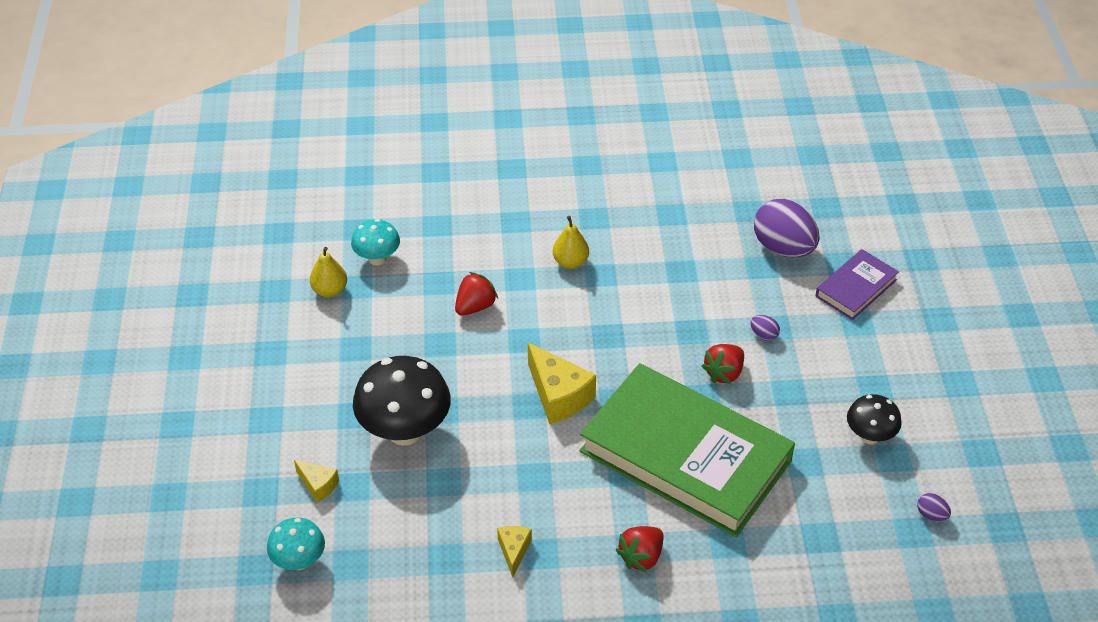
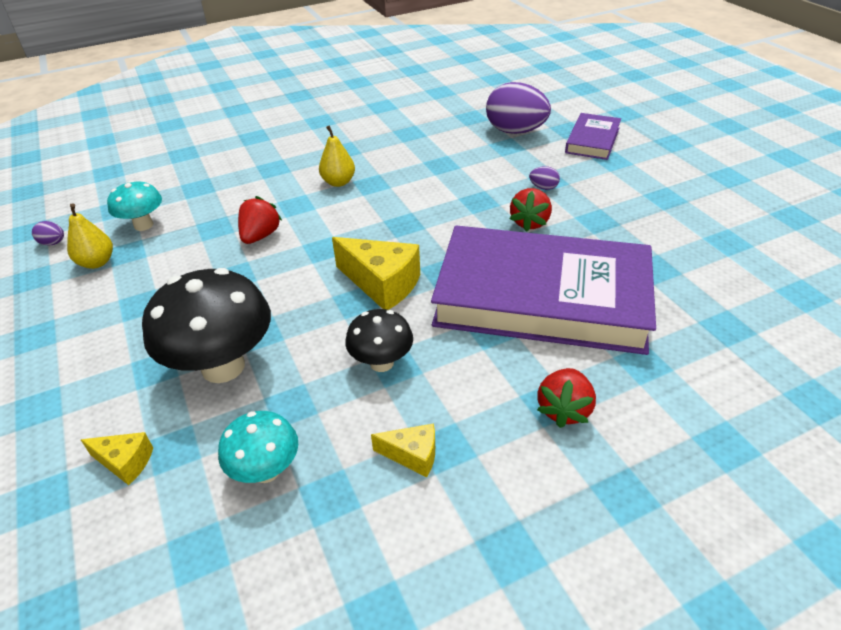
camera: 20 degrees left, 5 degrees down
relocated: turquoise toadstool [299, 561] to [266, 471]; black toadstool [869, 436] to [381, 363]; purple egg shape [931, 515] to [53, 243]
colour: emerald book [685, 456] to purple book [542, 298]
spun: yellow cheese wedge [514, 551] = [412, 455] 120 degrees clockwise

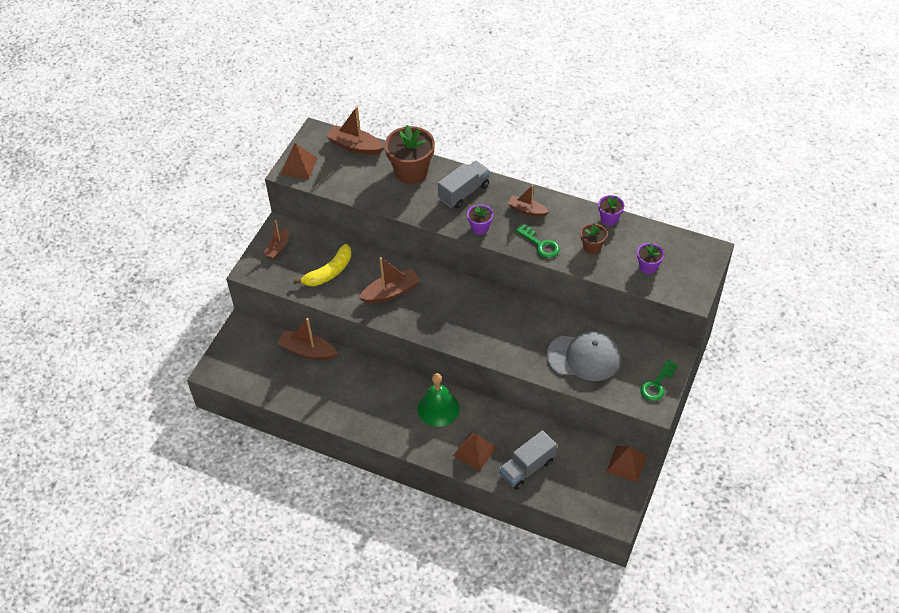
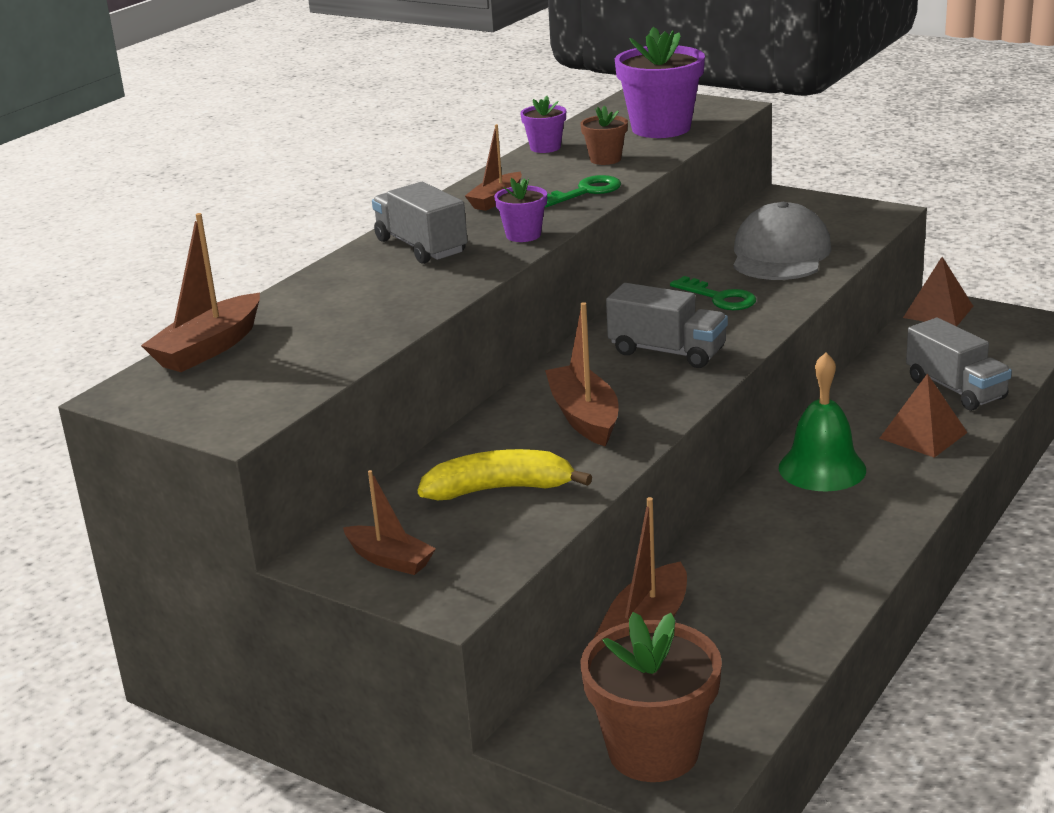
camera: 80 degrees left, 25 degrees down
missing: dark brown solid pyramid [299, 166]
appeared: grey toy truck [667, 351]
relocated: dark brown plant pot [411, 172] to [653, 751]; emerald door key [657, 384] to [719, 298]
spun: yellow toy banana [329, 272] = [499, 489] 60 degrees counterclockwise
size: purple plant pot [648, 267] = [661, 128] x1.97

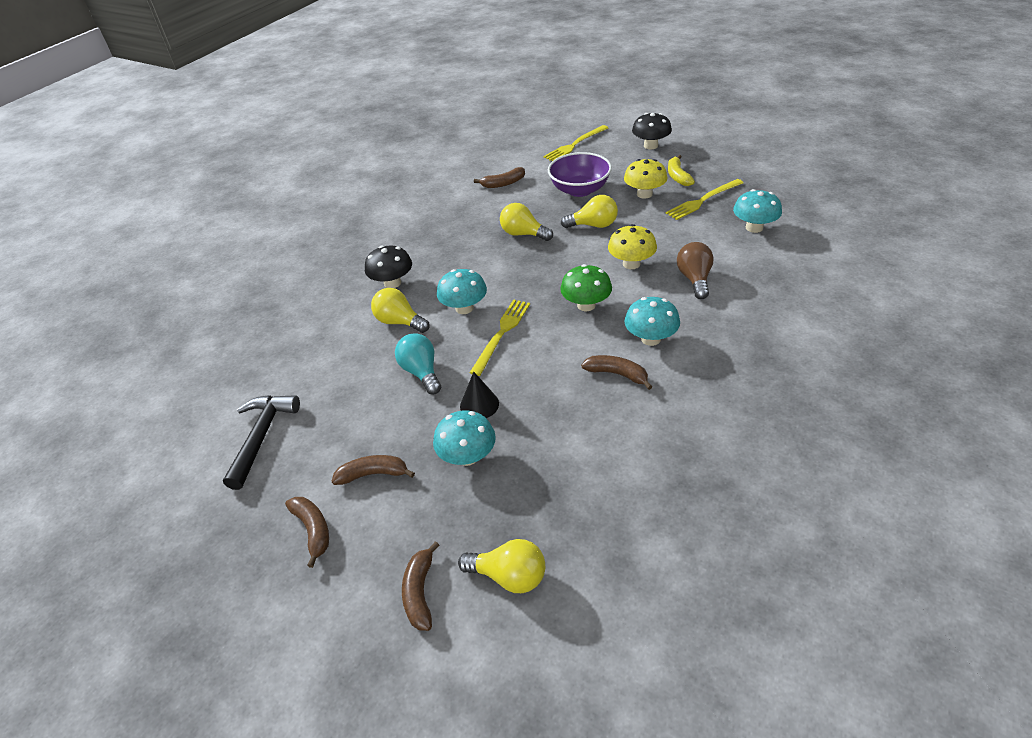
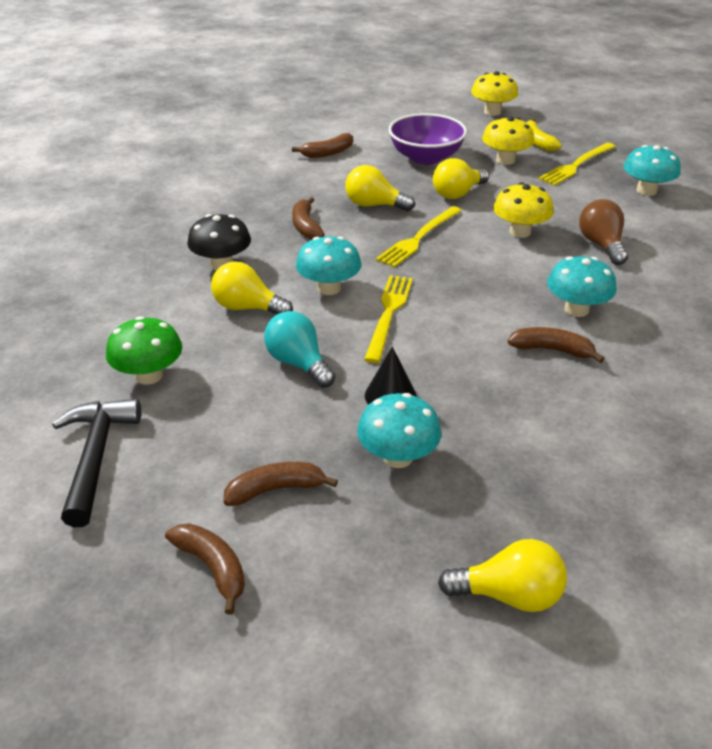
camera: 15 degrees left, 5 degrees down
relocated: dark brown toy banana [420, 592] to [306, 226]; yellow dinner fork [575, 145] to [419, 238]; emerald toadstool [586, 305] to [149, 375]
colour: black toadstool [650, 145] to yellow toadstool [492, 112]
spun: yellow light bulb [593, 225] = [457, 193] 150 degrees clockwise

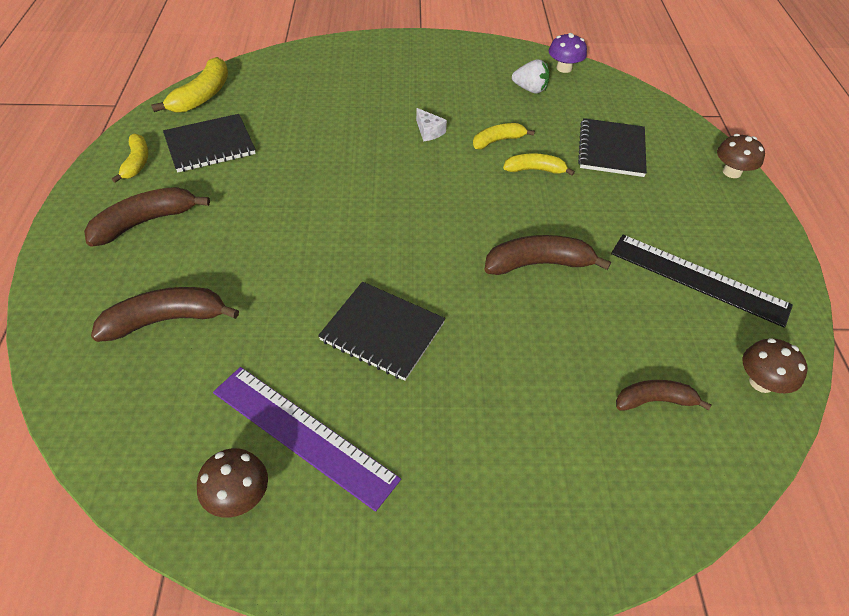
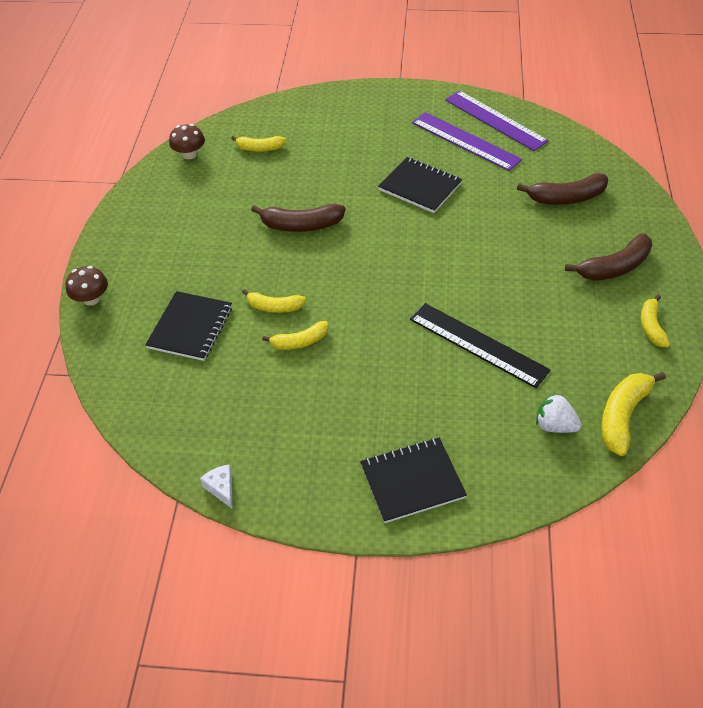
camera: 170 degrees left, 0 degrees up
missing: purple toadstool [564, 68]
relocated: black notepad [210, 145] to [412, 481]; pure white cheese wedge [429, 131] to [221, 488]; pure white toy strawberry [530, 89] to [554, 425]; black ruler [698, 279] to [478, 344]
exchanged: dark brown toadstool [238, 496] to purple ruler [495, 120]
colour: dark brown toy banana [654, 401] to yellow toy banana [260, 148]

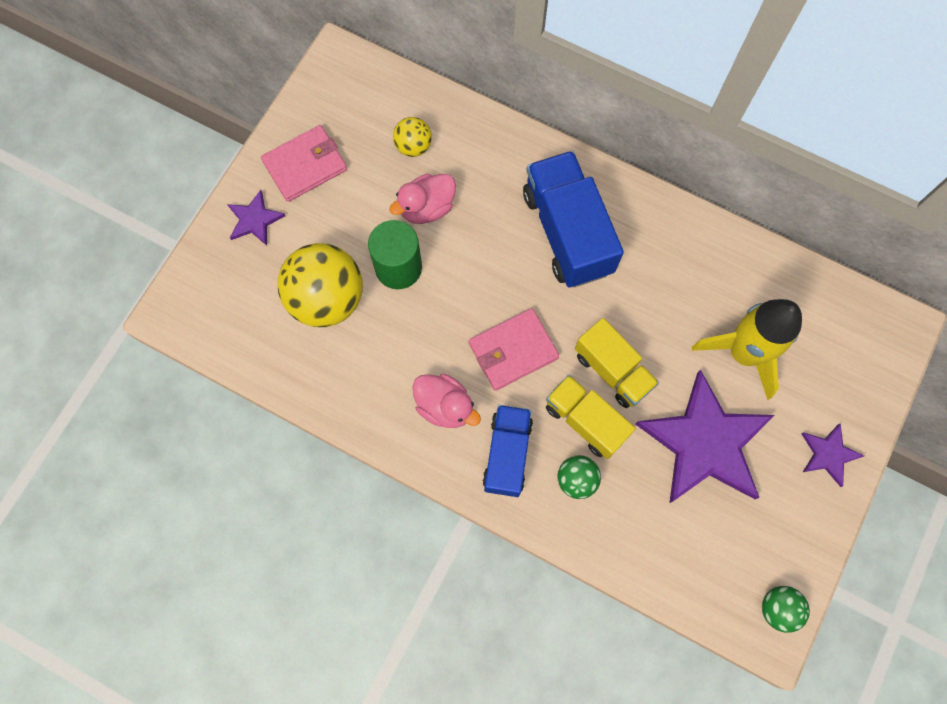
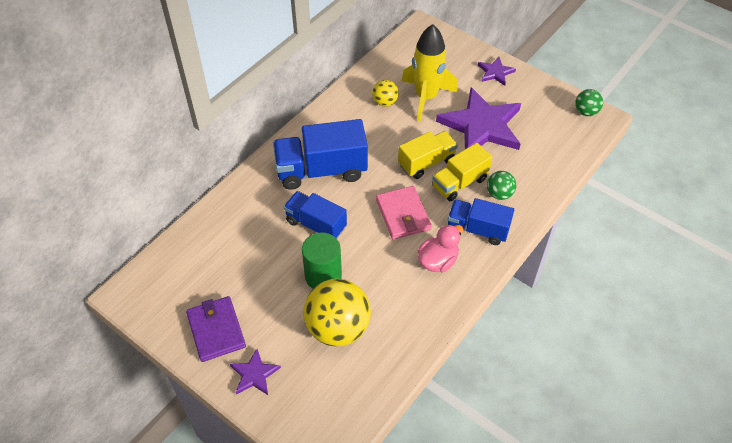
camera: 80 degrees left, 20 degrees down
missing: rose-pink toy duck [426, 208]
appeared: blue toy truck [316, 224]
relocated: yellow sphere [413, 146] to [385, 102]
colour: rose-pink card wallet [305, 165] to purple card wallet [216, 330]

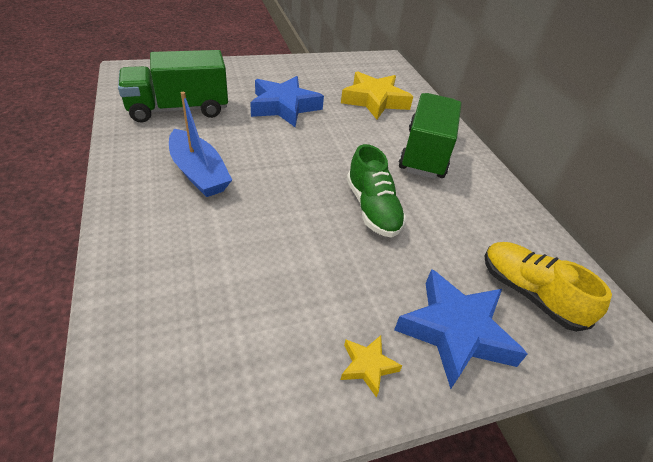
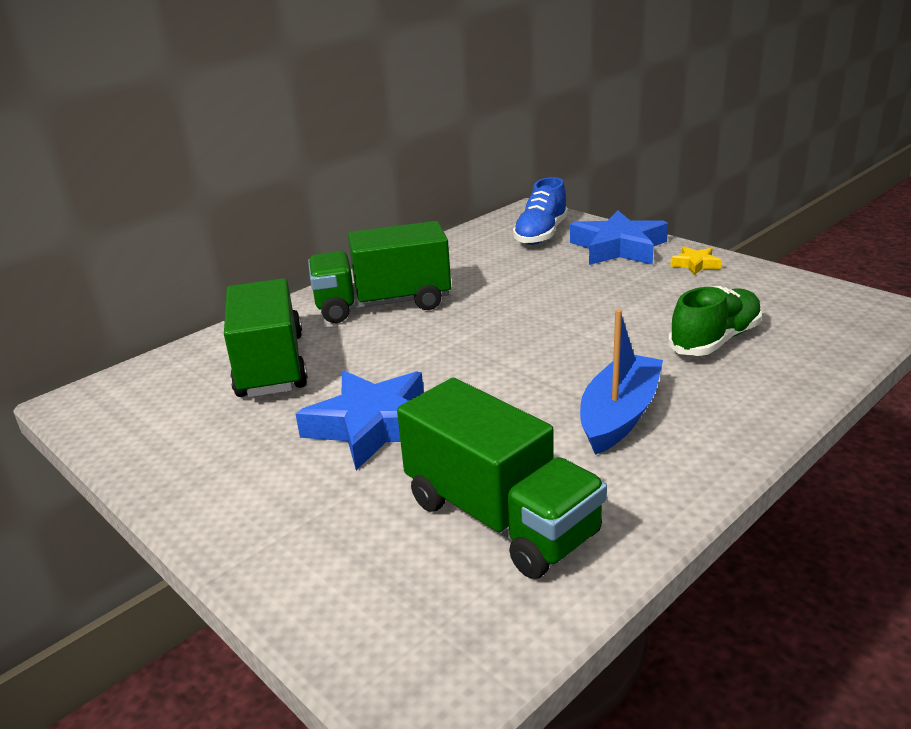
camera: 110 degrees left, 15 degrees down
relocated: emerald lace-up shoe [372, 208] to [715, 340]
exchanged: yellow star shape [375, 100] to emerald toy truck [271, 365]
colour: yellow lace-up shoe [529, 294] to blue lace-up shoe [541, 234]

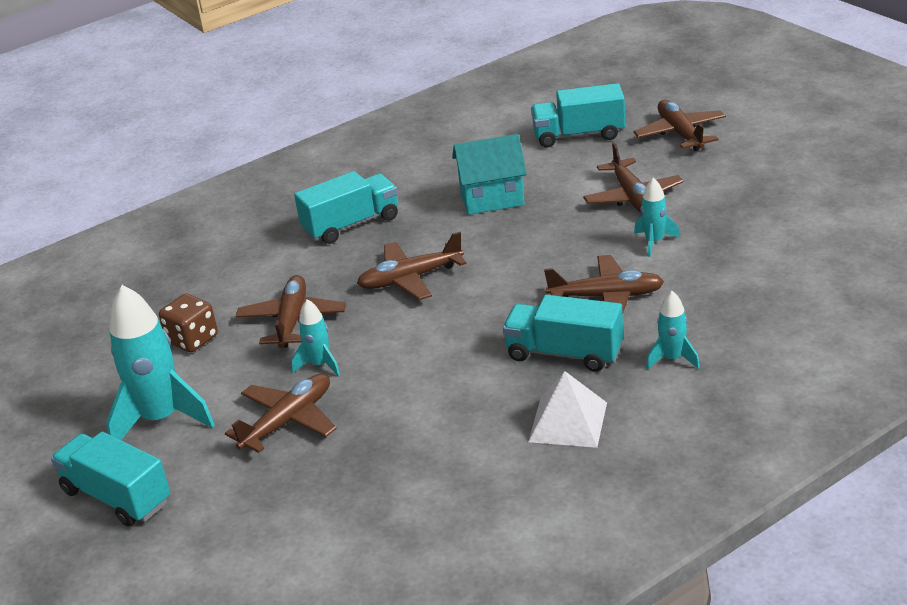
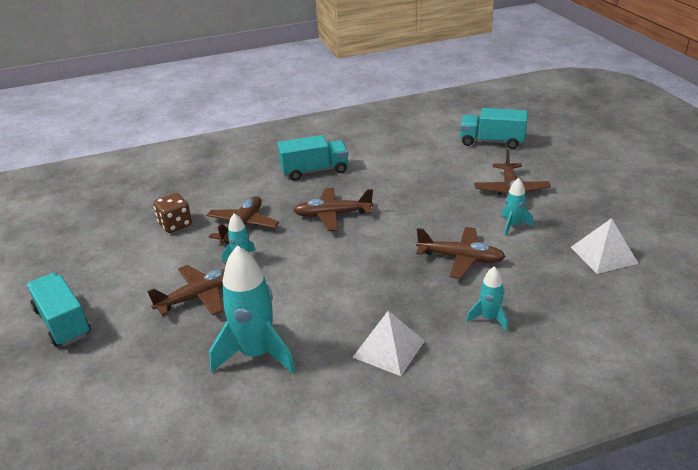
camera: 15 degrees right, 0 degrees up
missing: turquoise cottage [492, 199]; turquoise toy truck [564, 353]; dark brown plane [680, 133]
appeared: pure white solid pyramid [603, 255]
relocated: turquoise toy rocket [161, 419] to [256, 354]

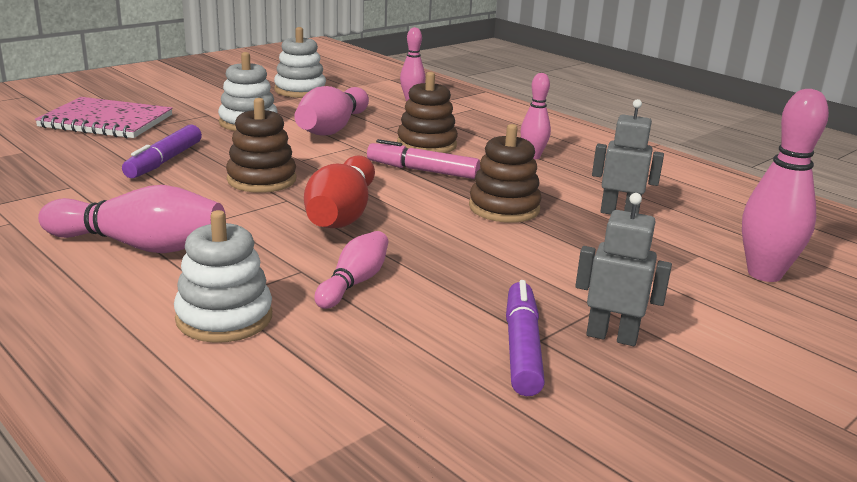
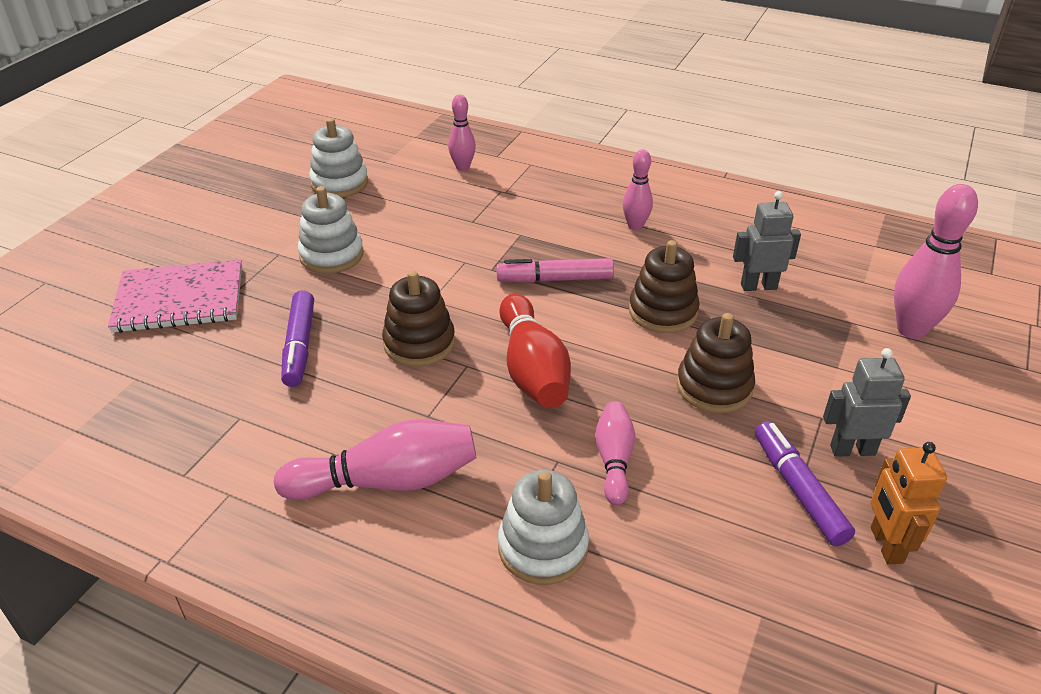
camera: 20 degrees left, 15 degrees up
missing: rose-pink skittle [332, 128]
appeared: orange robot [885, 545]
relocated: dark brown stacking toy [426, 144] to [714, 387]

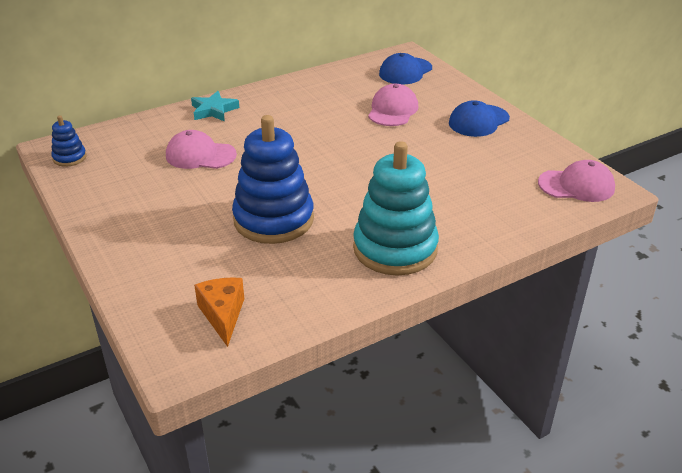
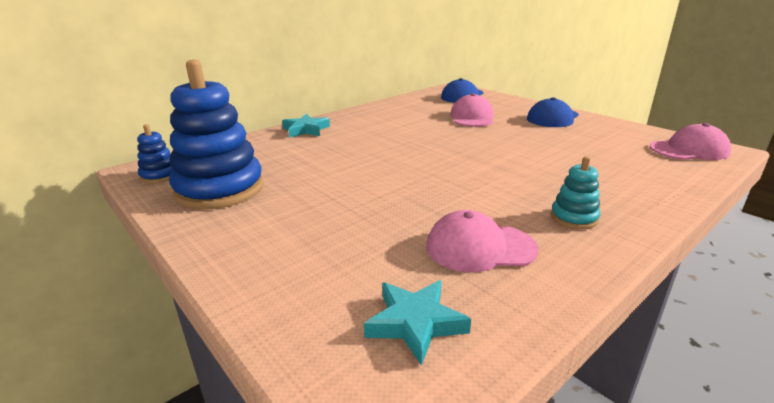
camera: 10 degrees left, 10 degrees down
relocated: rose-pink baseball cap [200, 155] to [480, 247]; blue stacking toy [273, 219] to [220, 189]
exchanged: orange cheese wedge [223, 315] to turquoise star shape [415, 323]
size: turquoise stacking toy [395, 249] = [574, 218] x0.45

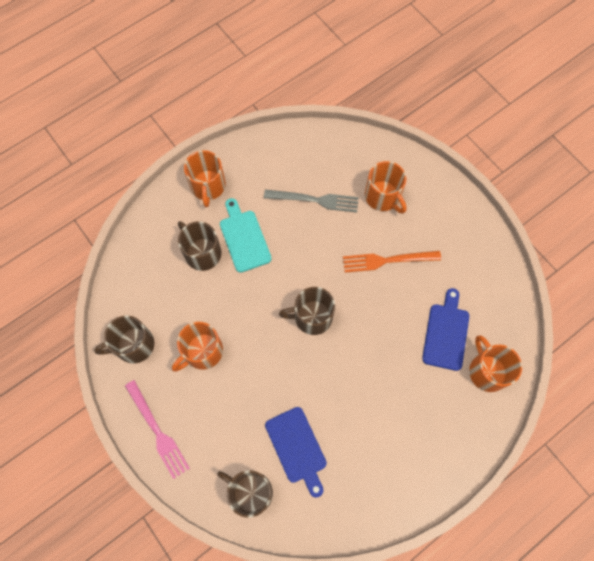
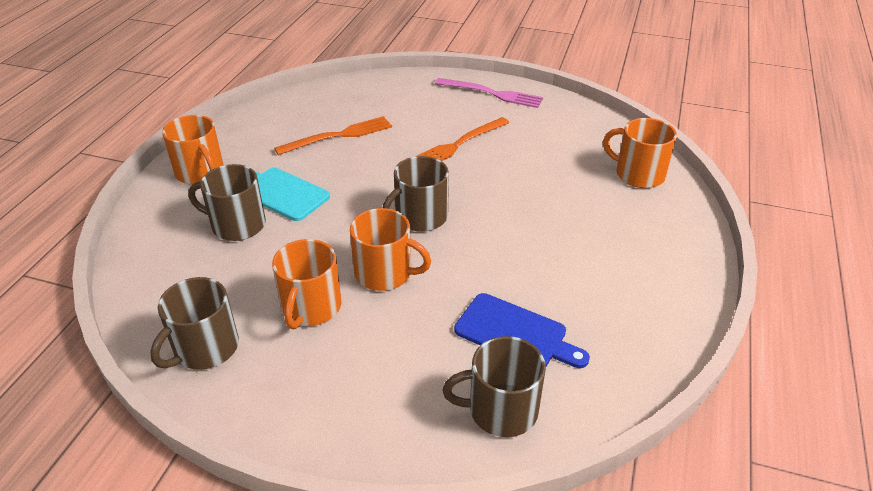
camera: 35 degrees left, 30 degrees down
missing: blue bread board [446, 333]
relocated: rose-pink dinner fork [157, 431] to [492, 93]; orange mug [383, 196] to [385, 273]
colour: grey dinner fork [315, 200] to orange dinner fork [339, 136]

